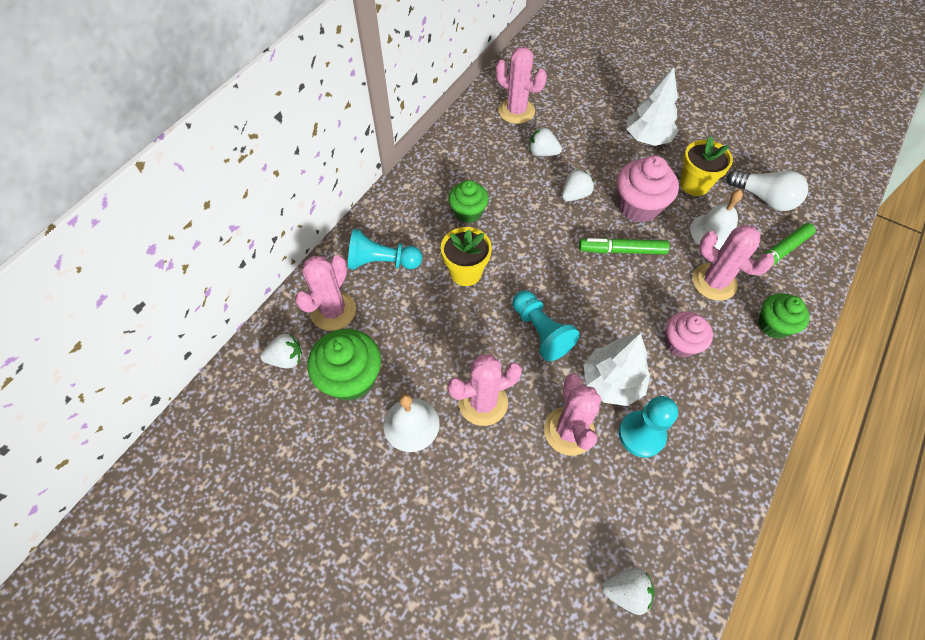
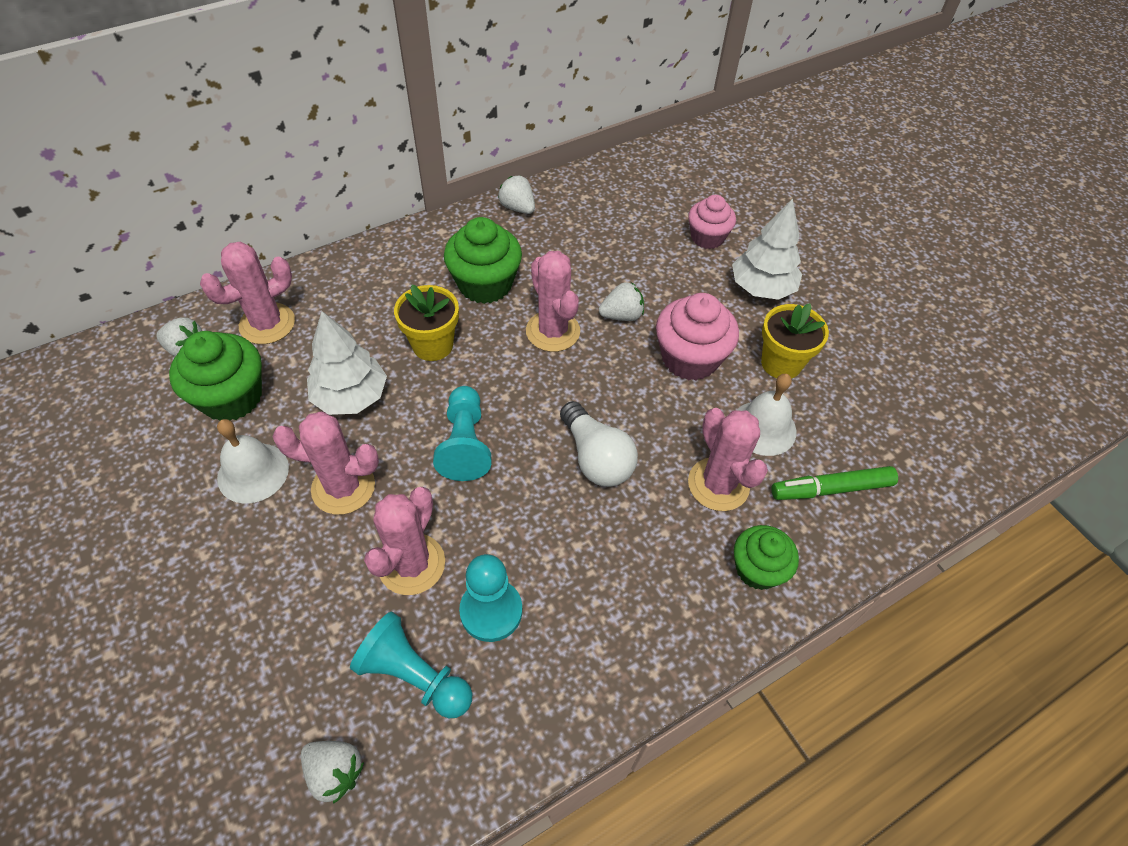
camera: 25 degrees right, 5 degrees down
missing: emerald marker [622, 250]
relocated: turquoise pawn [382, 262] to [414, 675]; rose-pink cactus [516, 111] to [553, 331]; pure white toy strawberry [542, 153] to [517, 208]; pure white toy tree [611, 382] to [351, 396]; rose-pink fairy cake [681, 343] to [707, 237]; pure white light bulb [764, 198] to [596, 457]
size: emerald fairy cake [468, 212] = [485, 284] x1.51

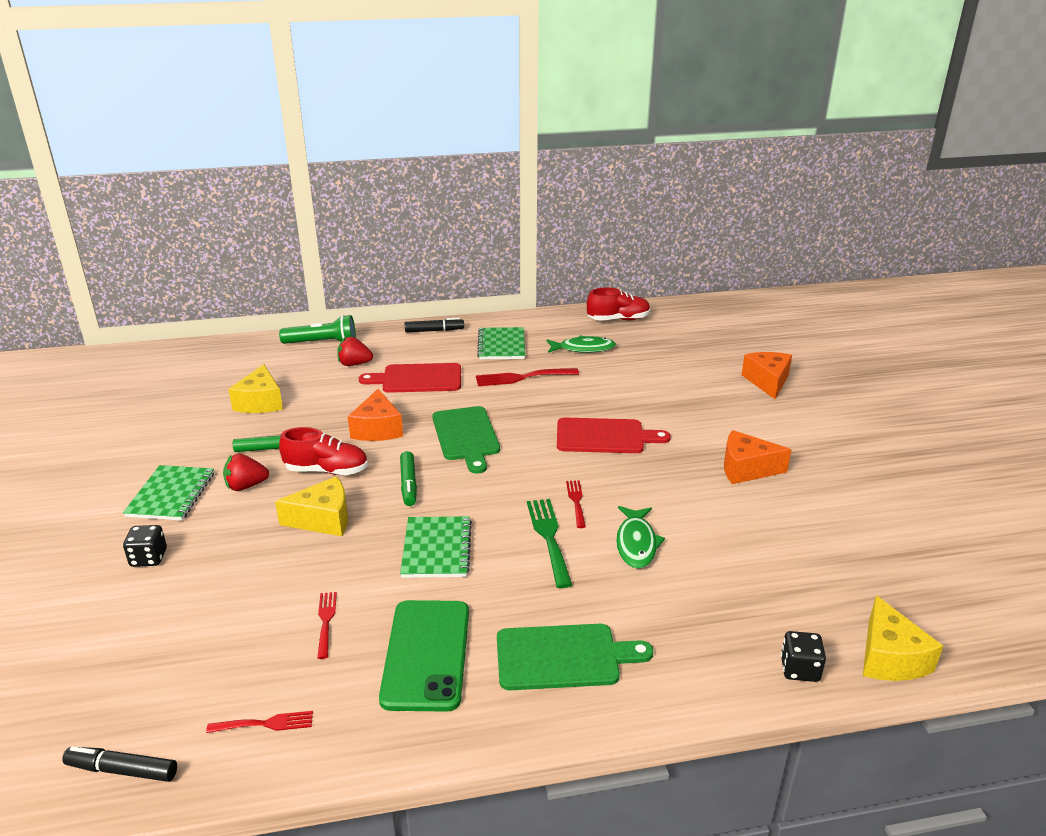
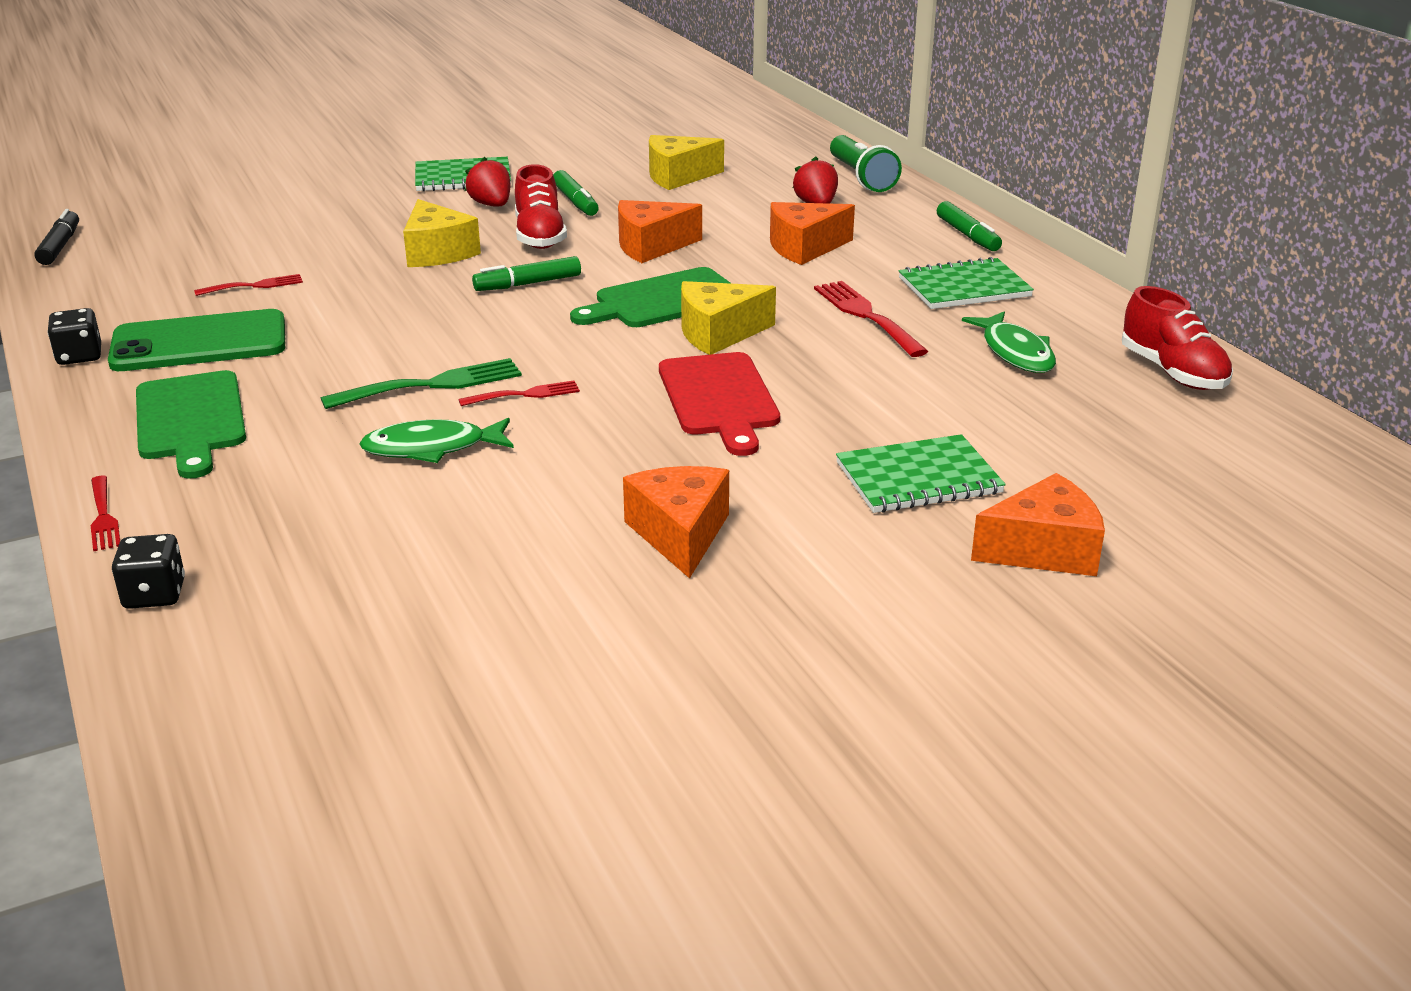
camera: 75 degrees right, 0 degrees up
relocated: black die [148, 558] to [79, 356]; scarlet dinner fork [266, 724] to [103, 517]; emerald notepad [436, 549] to [918, 478]; yellow cheese wedge [889, 658] to [718, 333]
exchanged: scarlet bread board [417, 379] to orange cheese wedge [804, 248]
colour: black marker [434, 331] to emerald marker [967, 235]

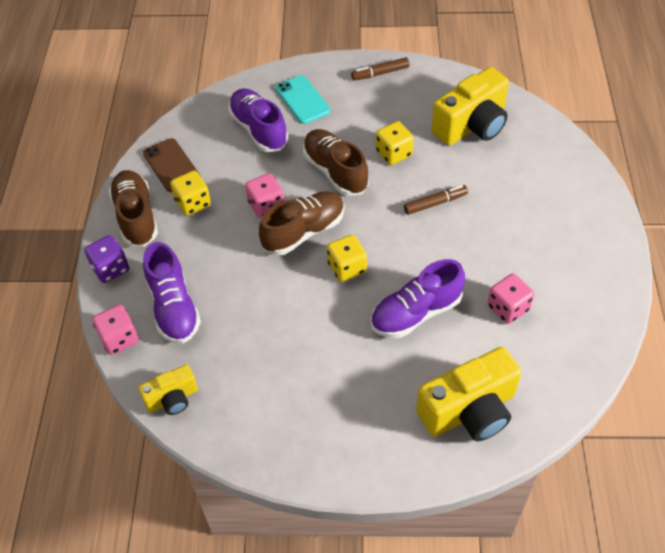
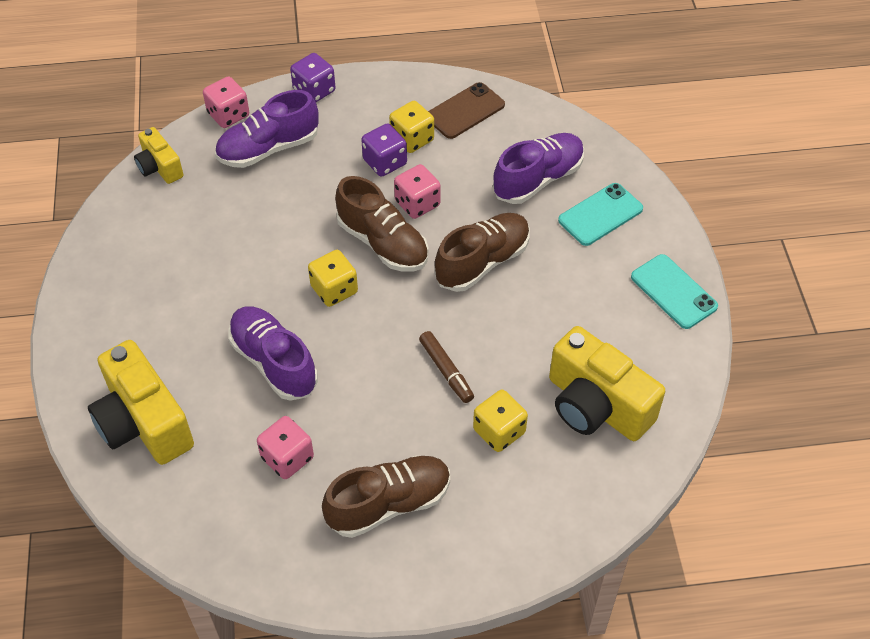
camera: 80 degrees right, 0 degrees up
appeared: purple die [385, 162]
relocated: dark brown lace-up shoe [136, 217] to [389, 504]; yellow die [393, 153] to [499, 431]
exchanged: dark brown marker [380, 73] to turquoise phone [673, 292]

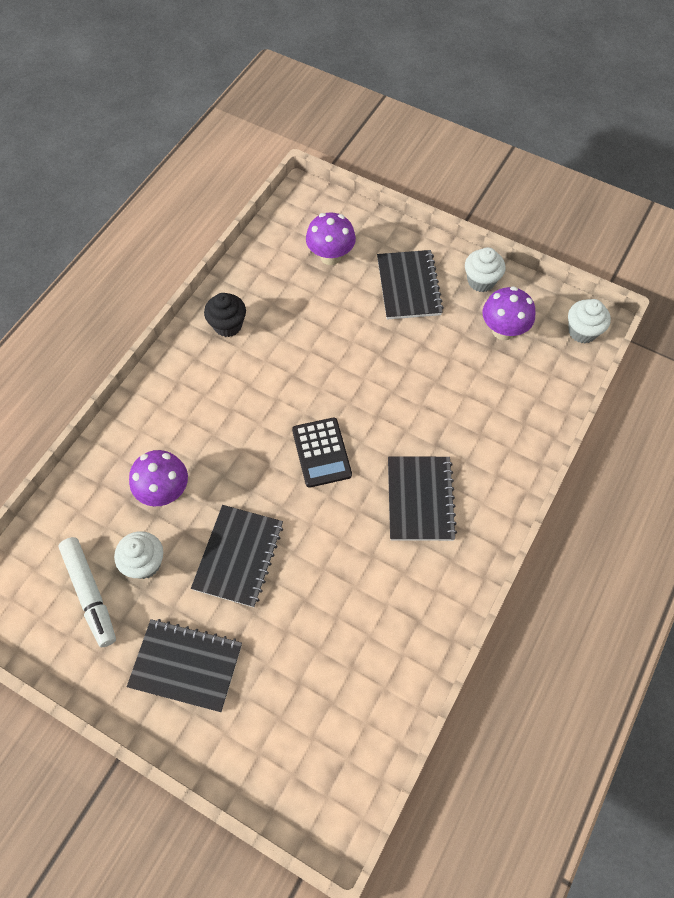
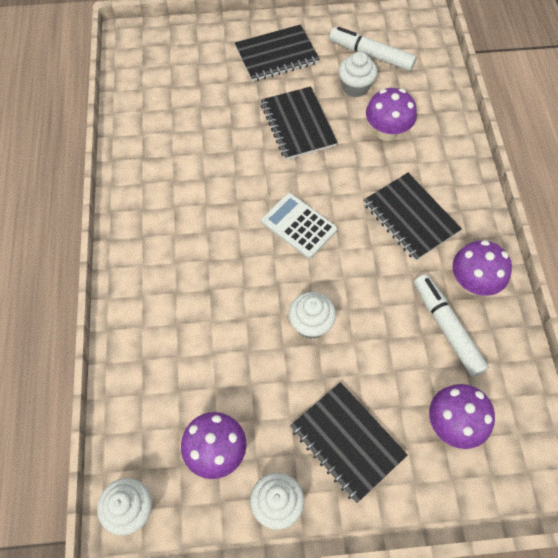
camera: 145 degrees right, 0 degrees up
appeared: pure white fairy cake [311, 324]; pure white marker [447, 328]
relocated: black notepad [420, 499] to [410, 218]
exchanged: black fairy cake [228, 325] to purple toadstool [472, 283]
colour: black pocket calculator [321, 452] to pure white pocket calculator [298, 226]

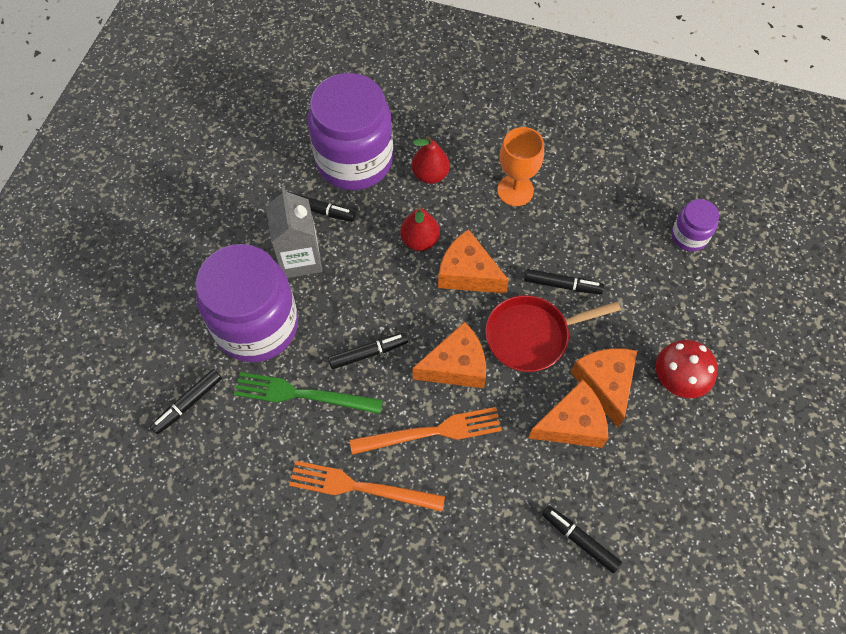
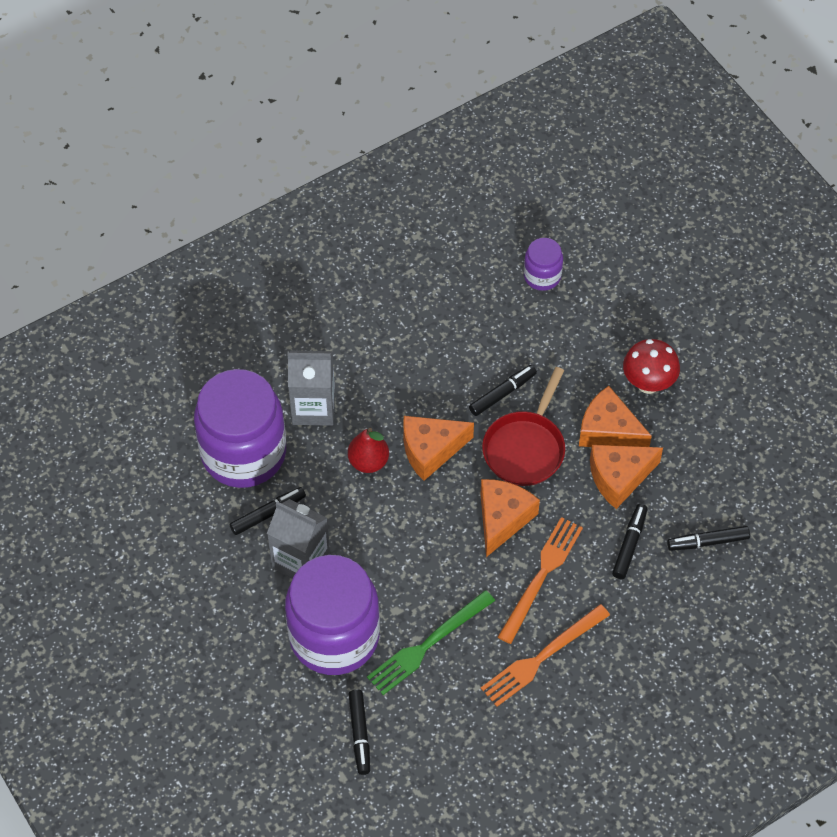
camera: 50 degrees left, 5 degrees down
missing: orange wine glass [515, 190]
relocated: black marker [368, 353] to [629, 544]
exchanged: scarlet toy pear [430, 174] to grey juice carton [313, 407]
spun: orange cheese wedge [572, 424] = [619, 477] 135 degrees counterclockwise

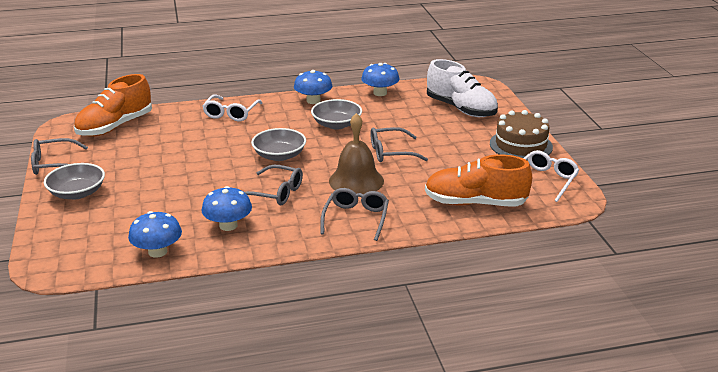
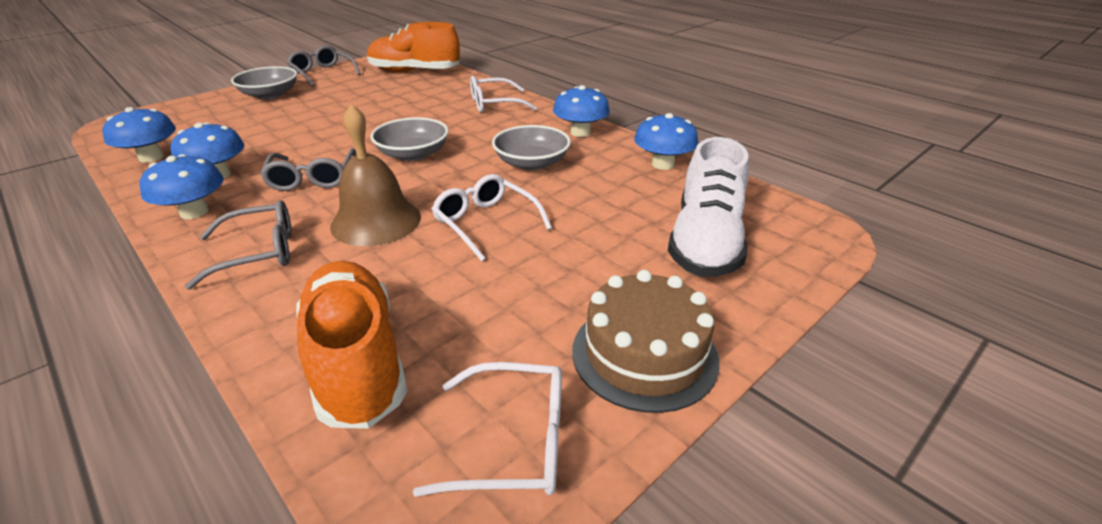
camera: 60 degrees right, 5 degrees up
appeared: blue toadstool [194, 212]
colour: grey eyeglasses [391, 152] to pure white eyeglasses [486, 223]

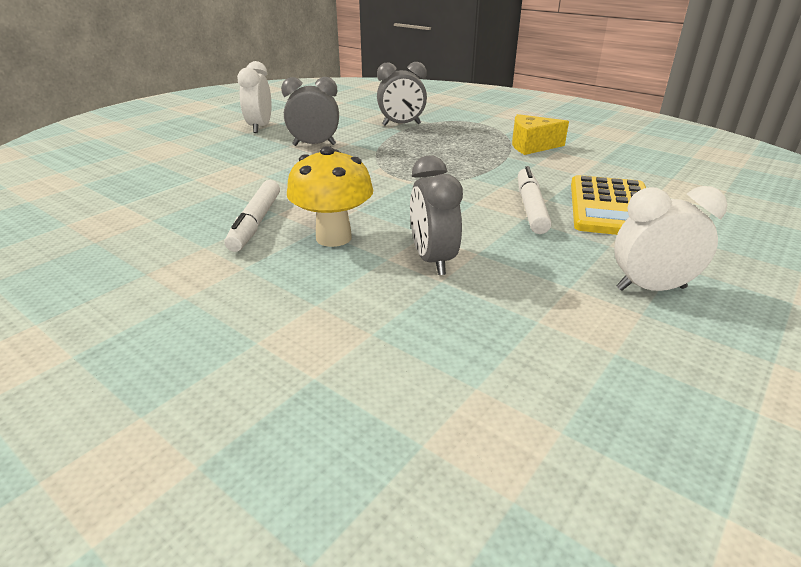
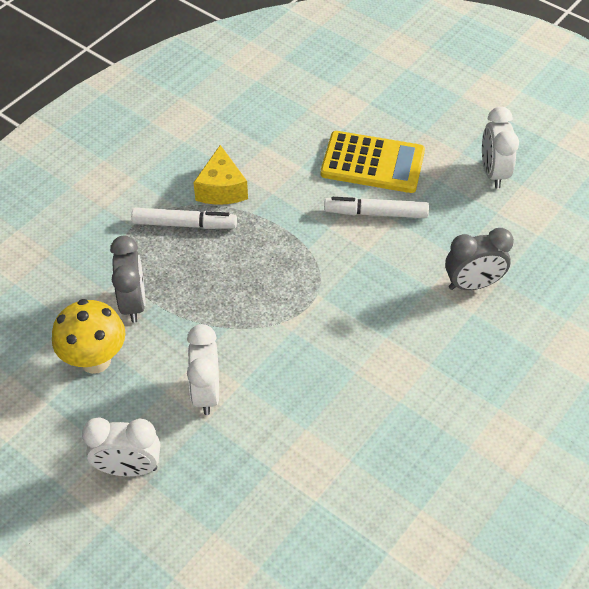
camera: 90 degrees left, 20 degrees up
relocated: pure white marker [256, 223] to [184, 224]; yellow toadstool [333, 237] to [95, 360]
colour: grey alarm clock [314, 145] to pure white alarm clock [206, 392]

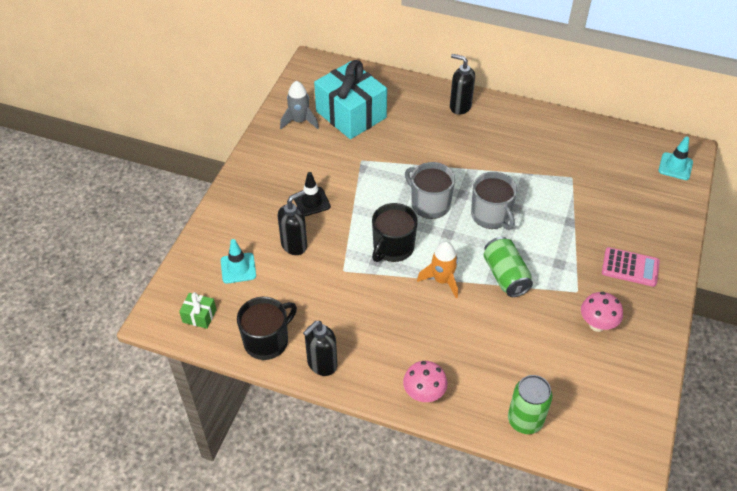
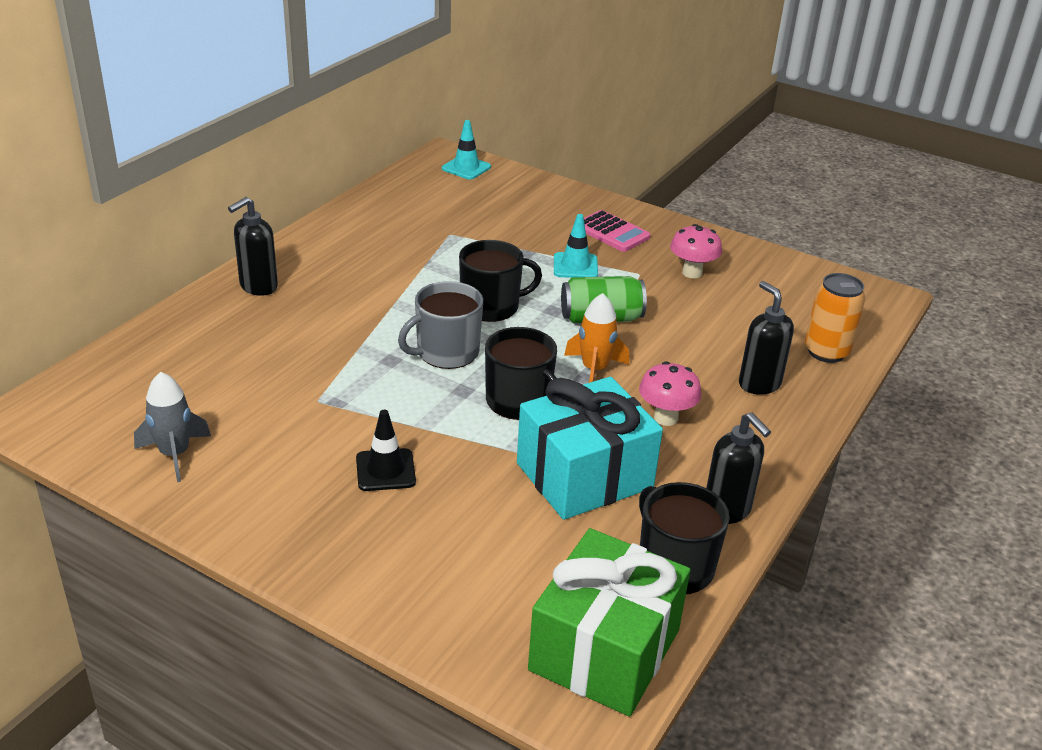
camera: 80 degrees left, 15 degrees down
relocated: turquoise safety cone [238, 268] to [575, 266]; black soap dispenser [294, 245] to [759, 384]; turquoise gift [351, 114] to [584, 475]; rose-pink toadstool [424, 394] to [666, 418]
colour: grey mug [491, 216] to black mug [491, 306]; emerald can [525, 420] to orange can [826, 352]
spun: rose-pink pocket calculator [630, 267] = [612, 232] 105 degrees clockwise
size: emerald gift [199, 316] = [604, 650] x2.43

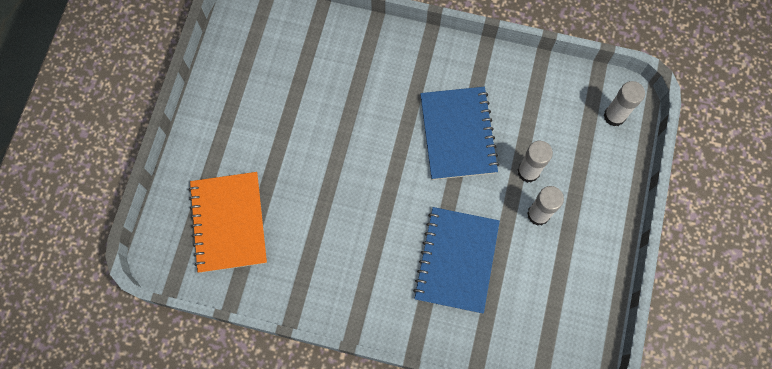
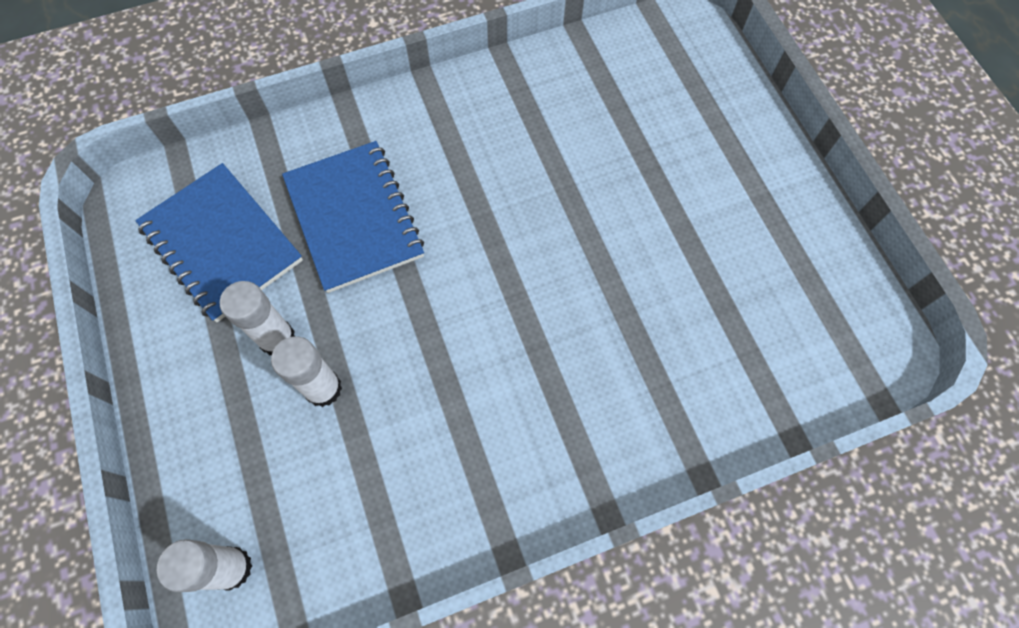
camera: 145 degrees right, 5 degrees down
missing: orange notepad [229, 223]
relocated: blue notepad [458, 134] to [222, 243]

